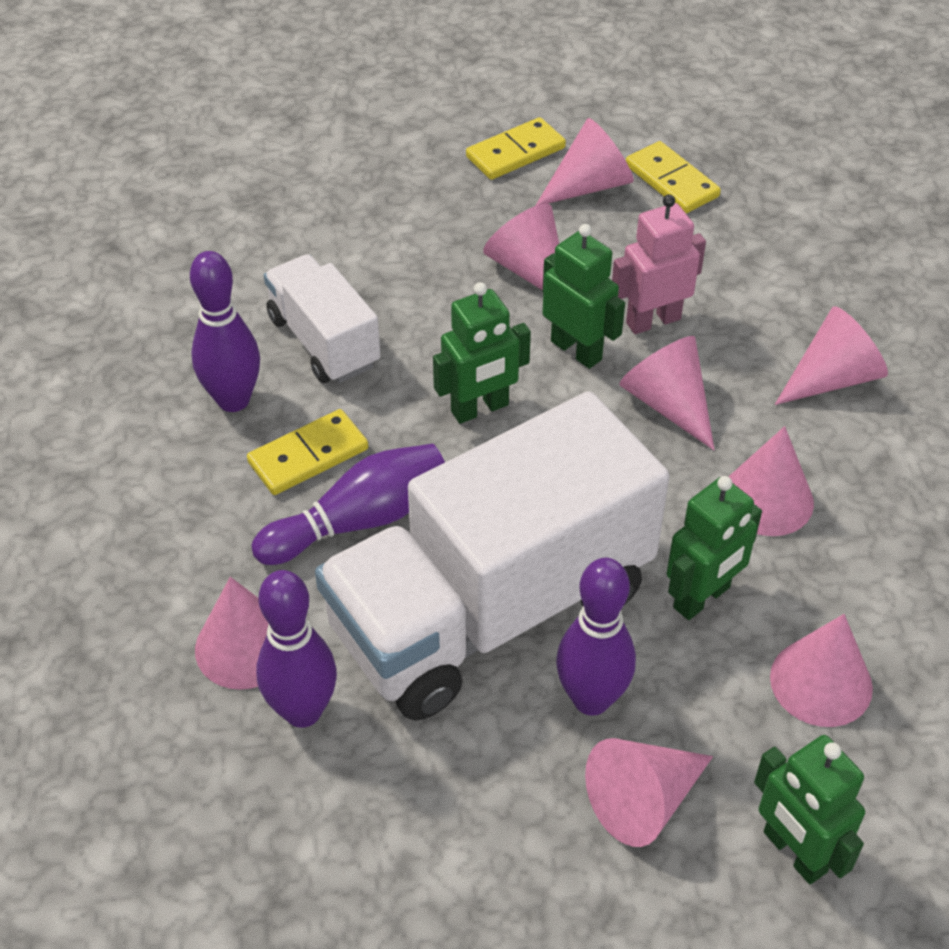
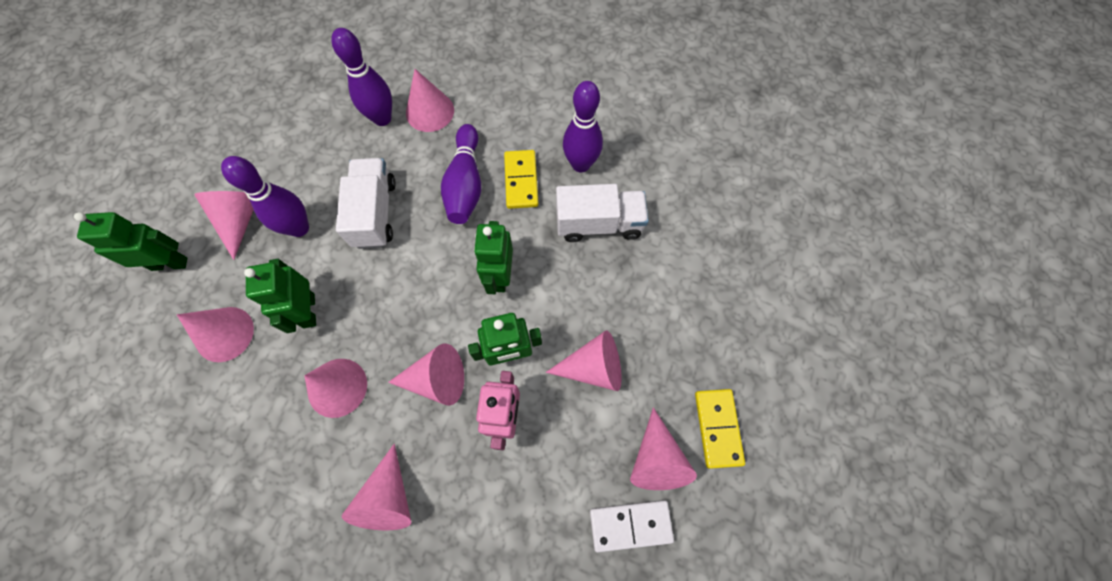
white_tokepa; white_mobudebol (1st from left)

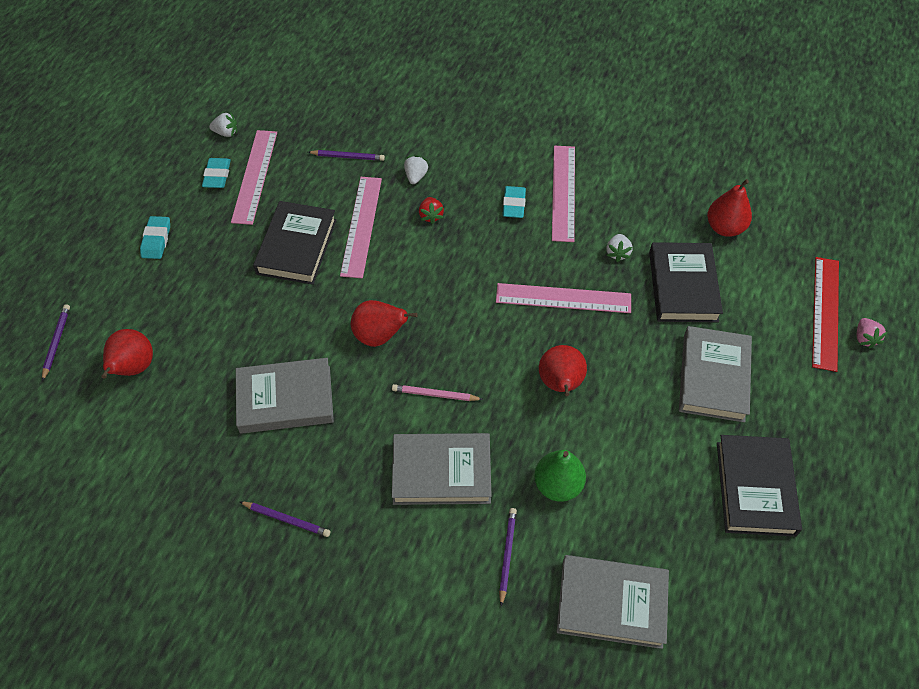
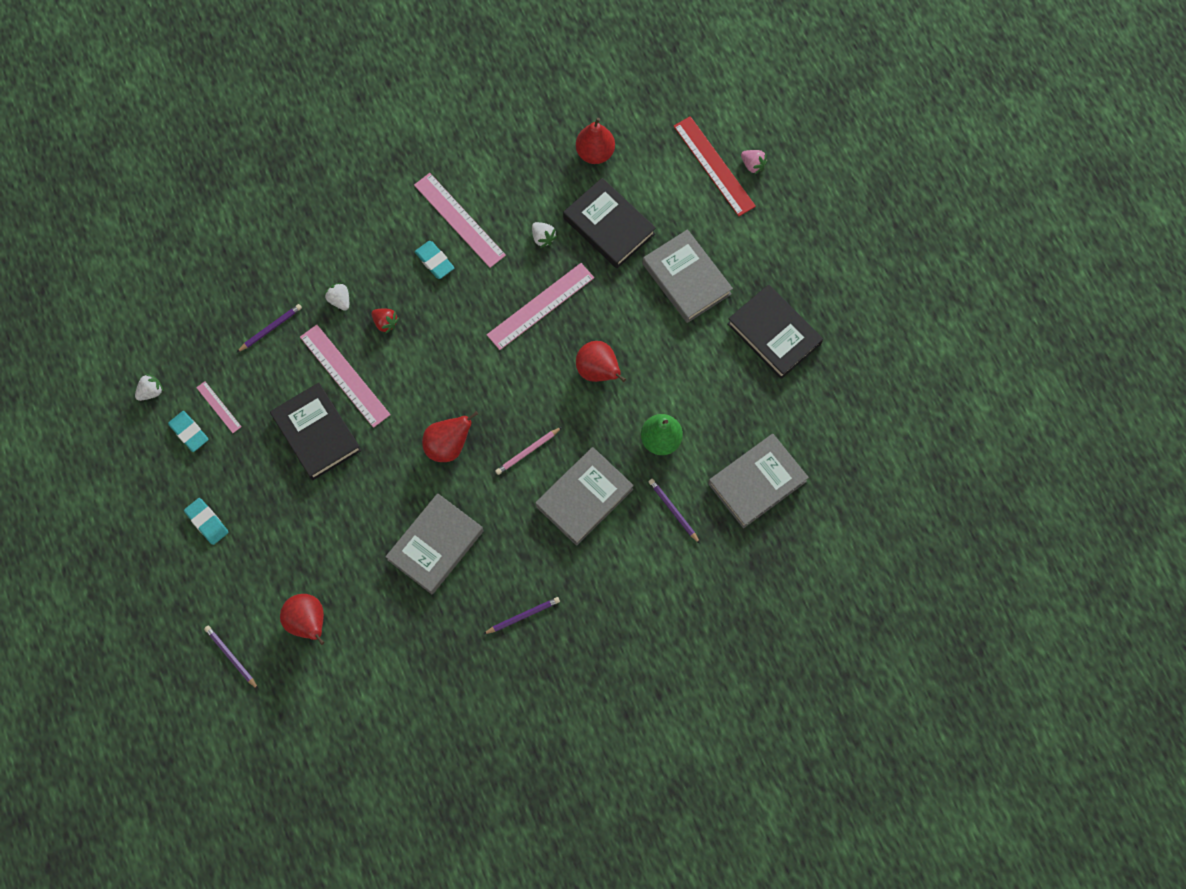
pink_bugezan (1st from left)

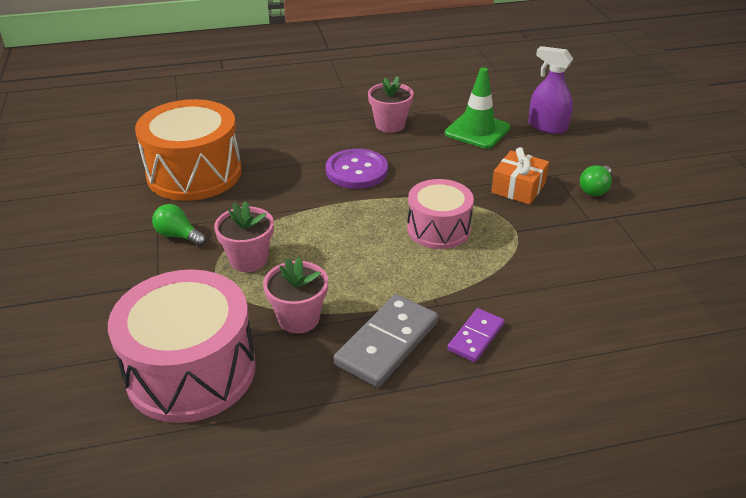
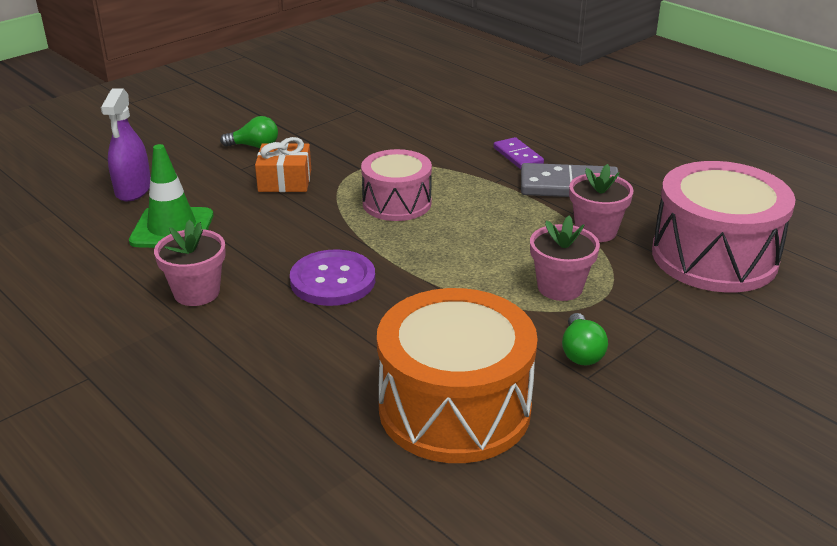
purple_tokepa

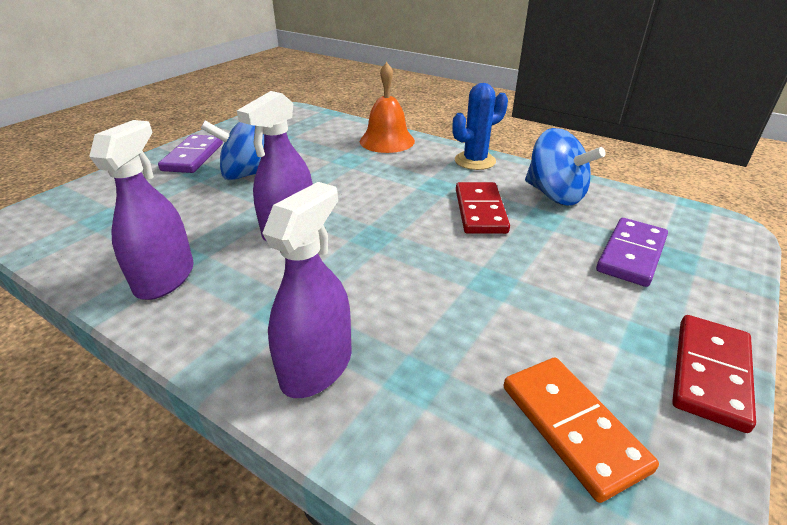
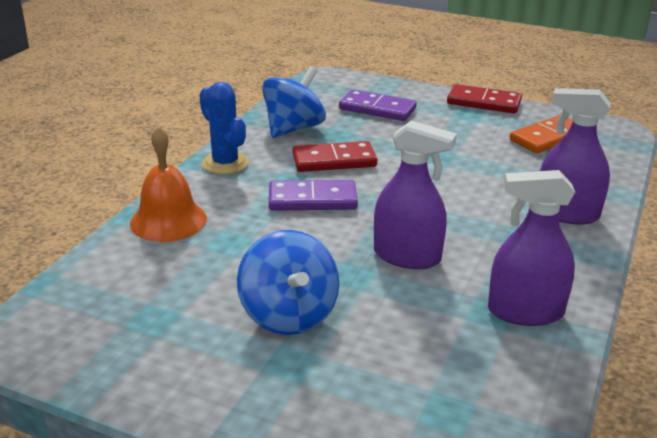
purple_tokepa (1st from left)

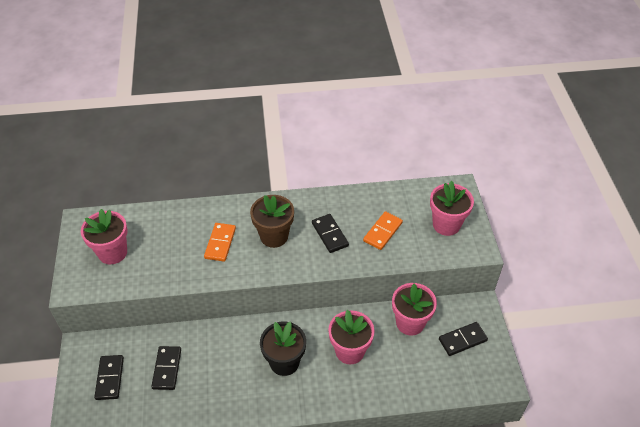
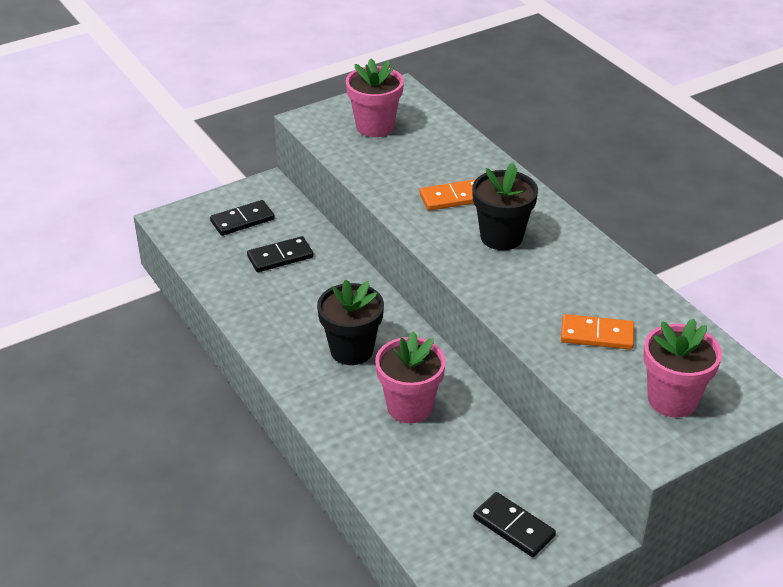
black_tokepa (3rd from left in the first image); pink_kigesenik (3rd from left in the first image); black_kigesenik (2nd from left)

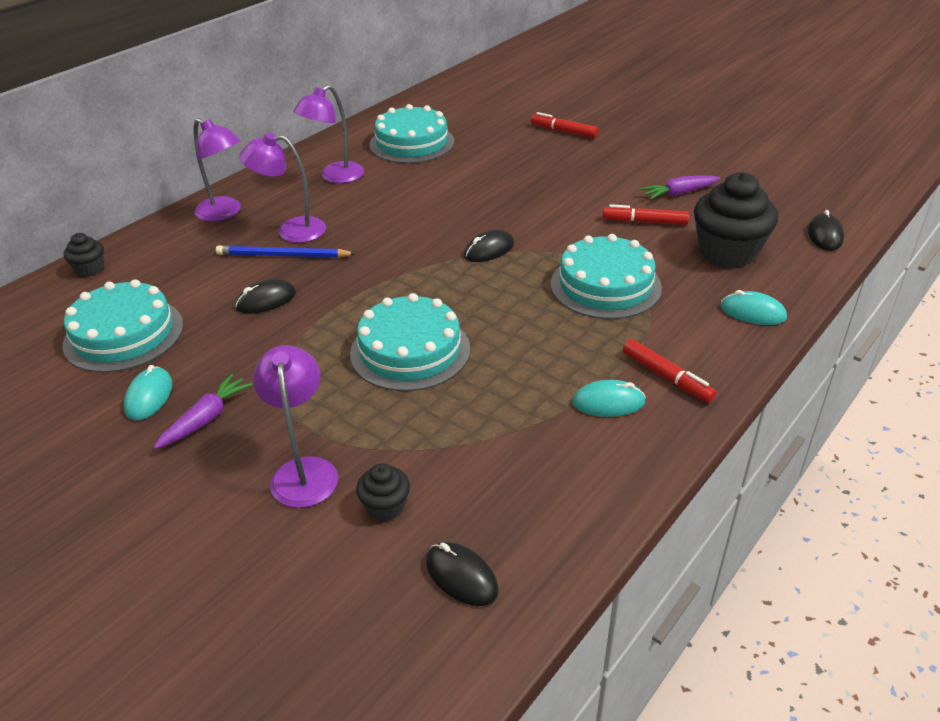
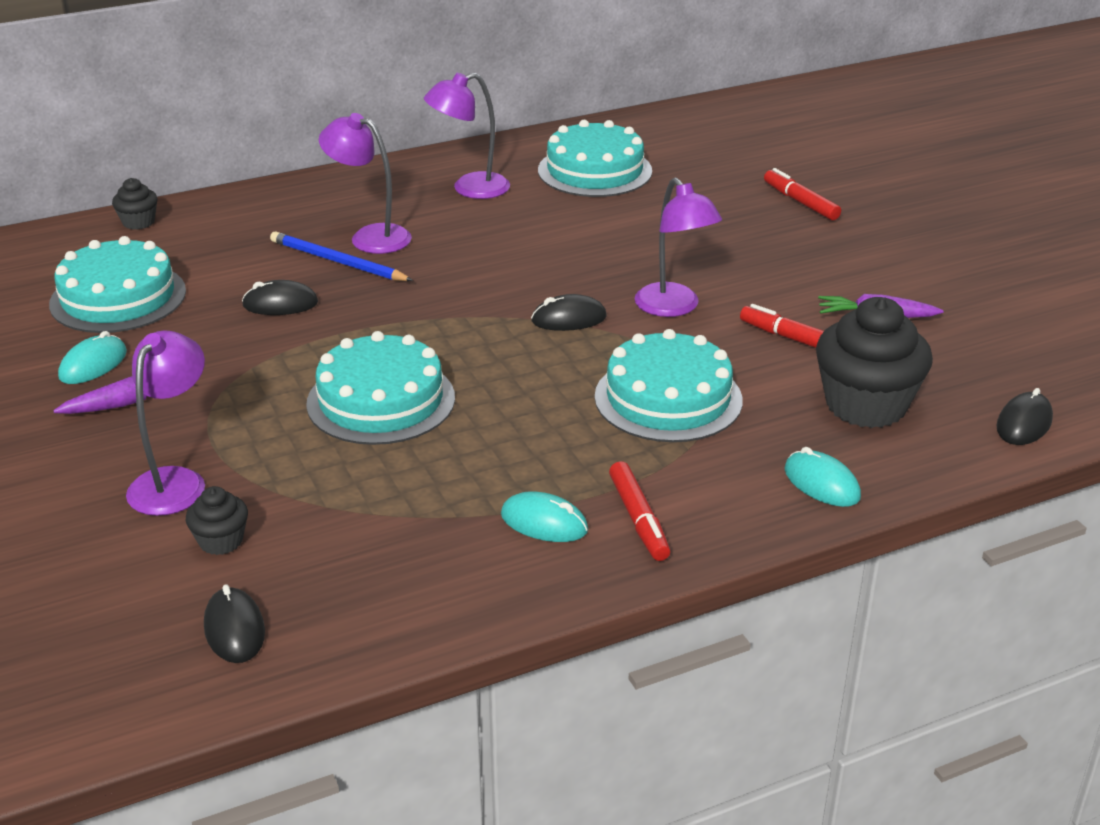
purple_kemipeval (4th from left)

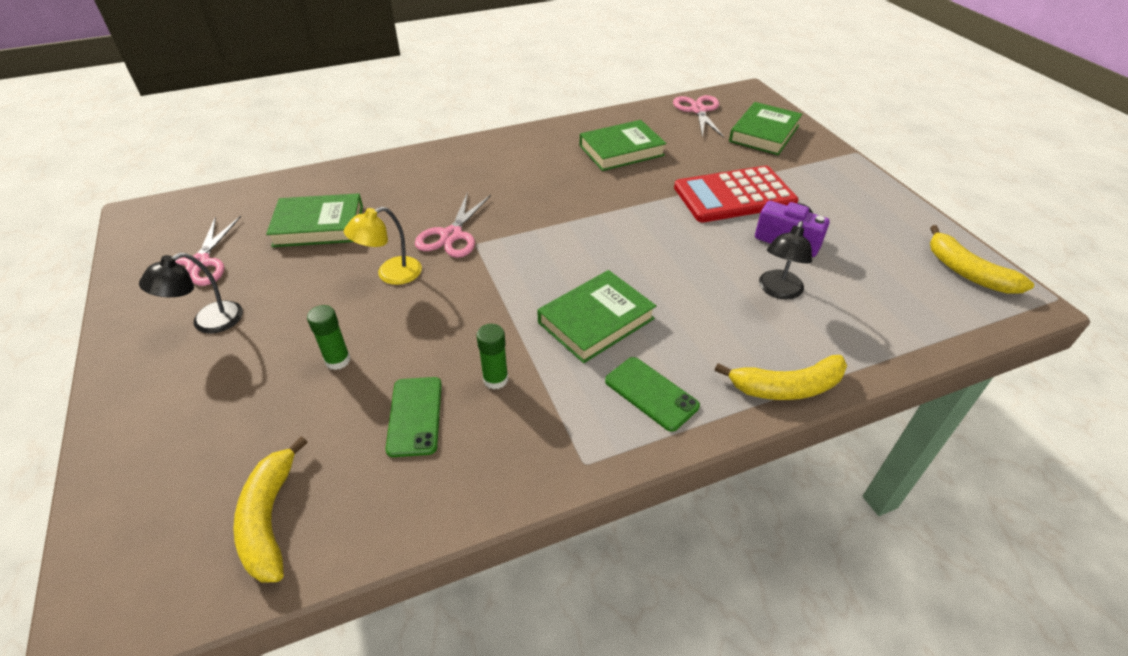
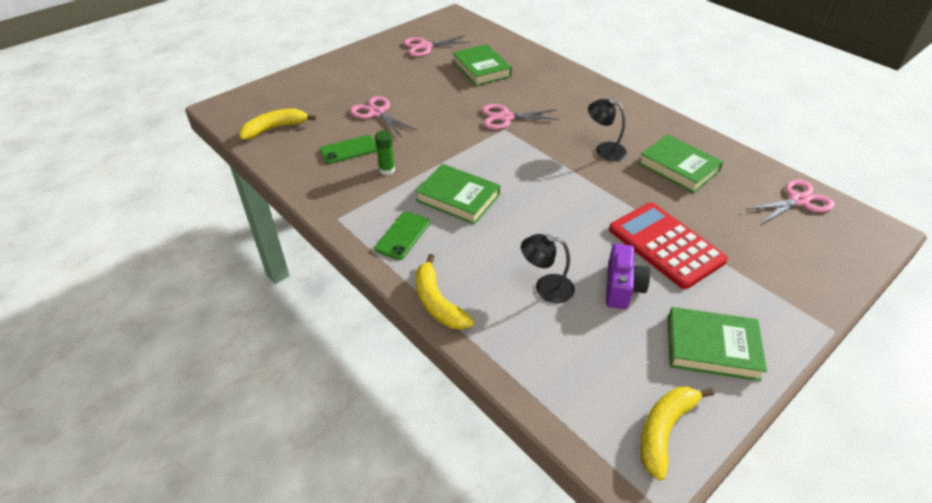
yellow_kemipeval; black_kemipeval (2nd from left); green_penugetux (4th from left); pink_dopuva (1st from left)

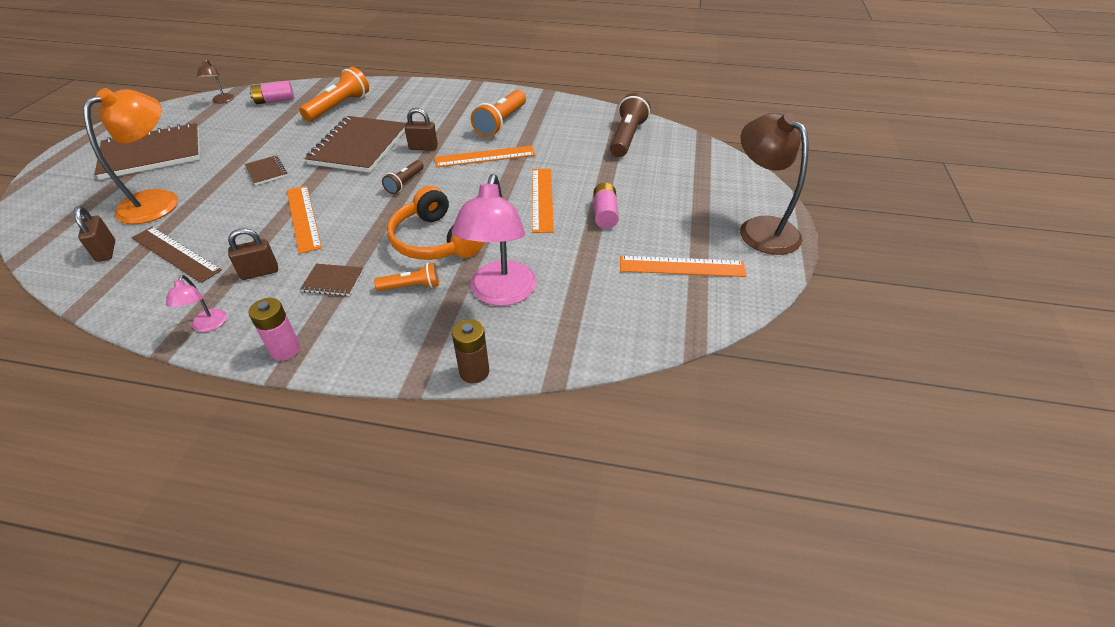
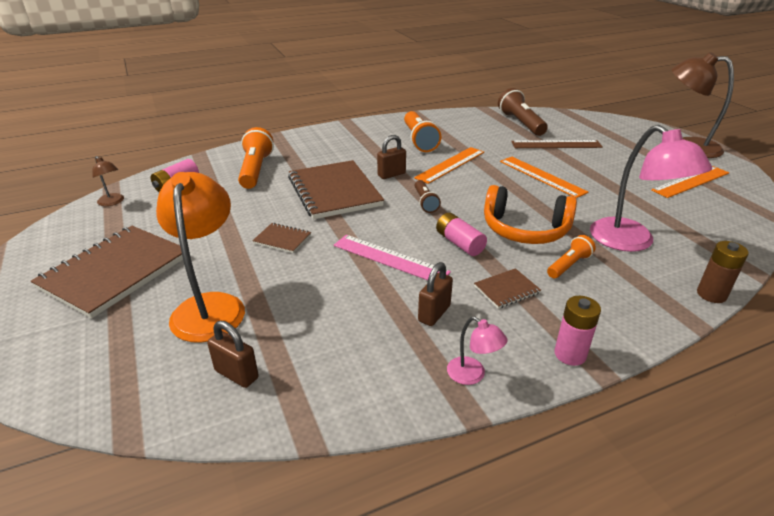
brown_bugezan; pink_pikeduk (2nd from left); pink_bugezan

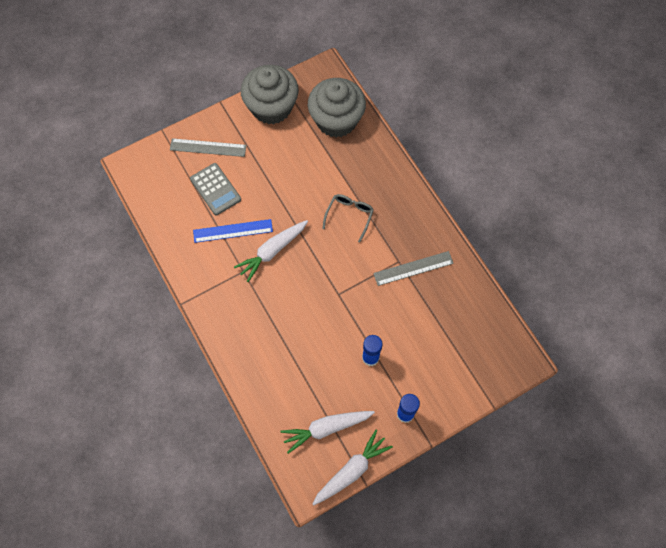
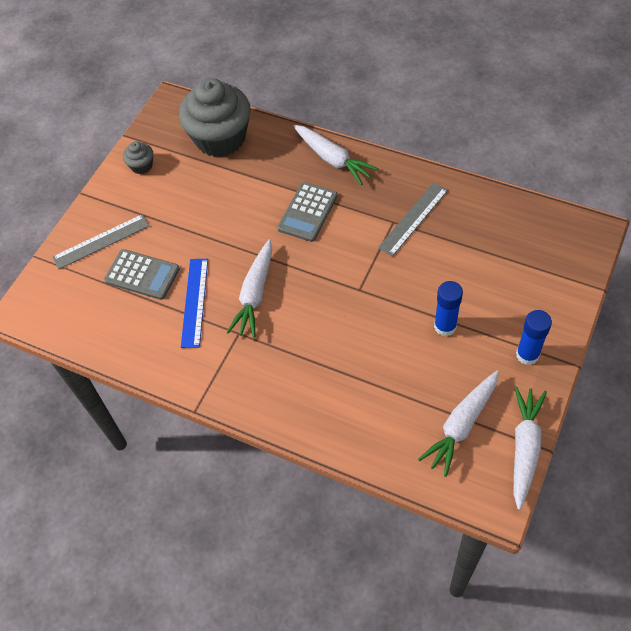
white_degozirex (2nd from left); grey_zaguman (2nd from left); blue_bugezan; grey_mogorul (1st from left)

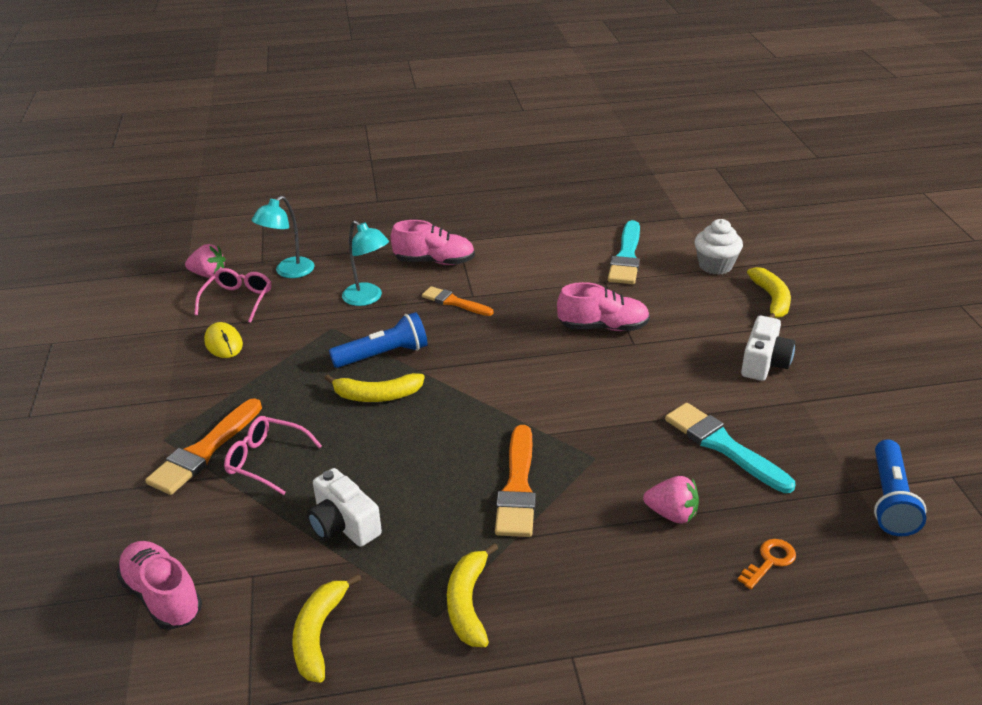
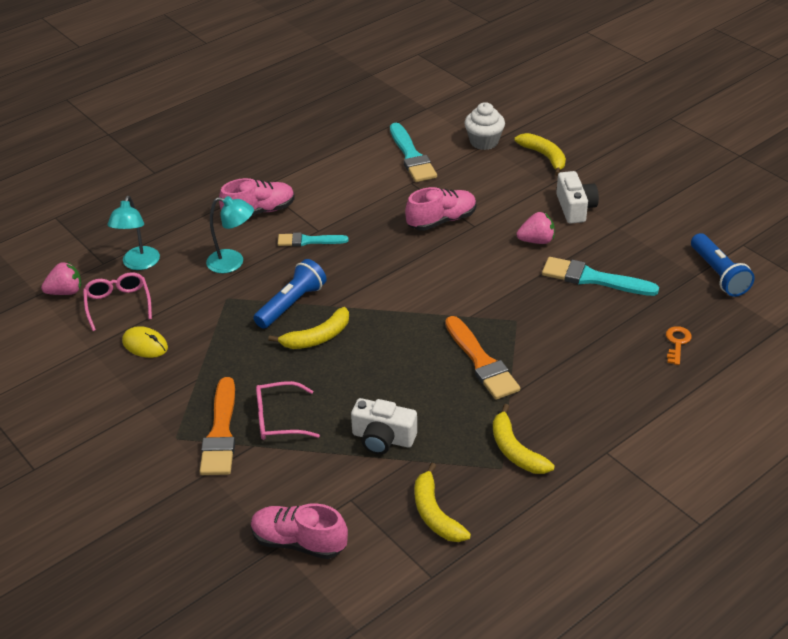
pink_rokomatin (2nd from left); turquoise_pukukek (1st from left)

